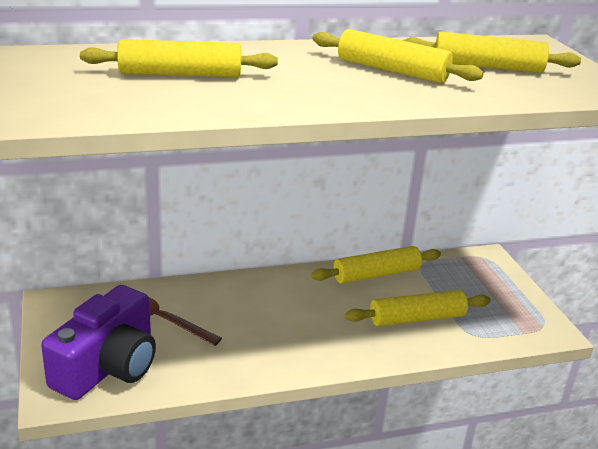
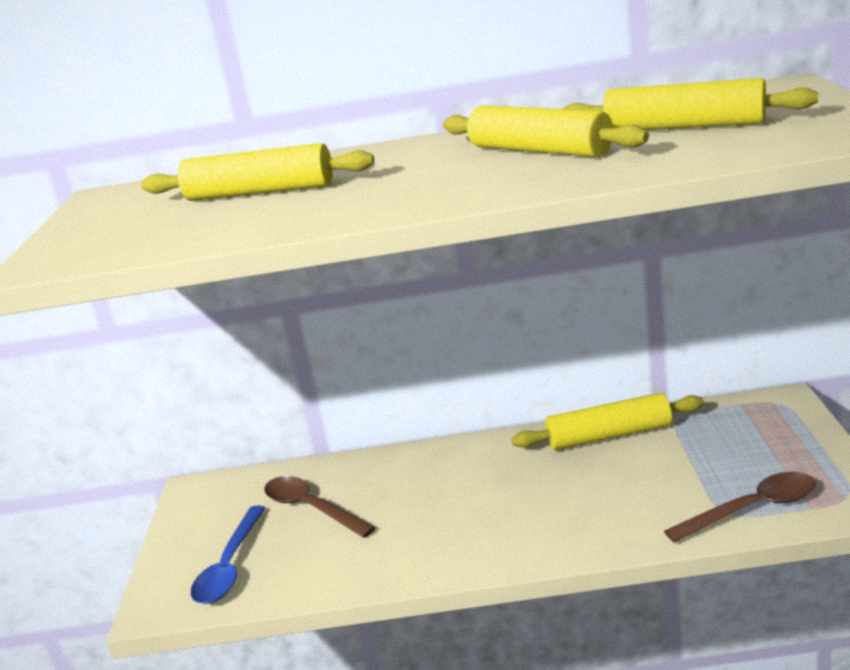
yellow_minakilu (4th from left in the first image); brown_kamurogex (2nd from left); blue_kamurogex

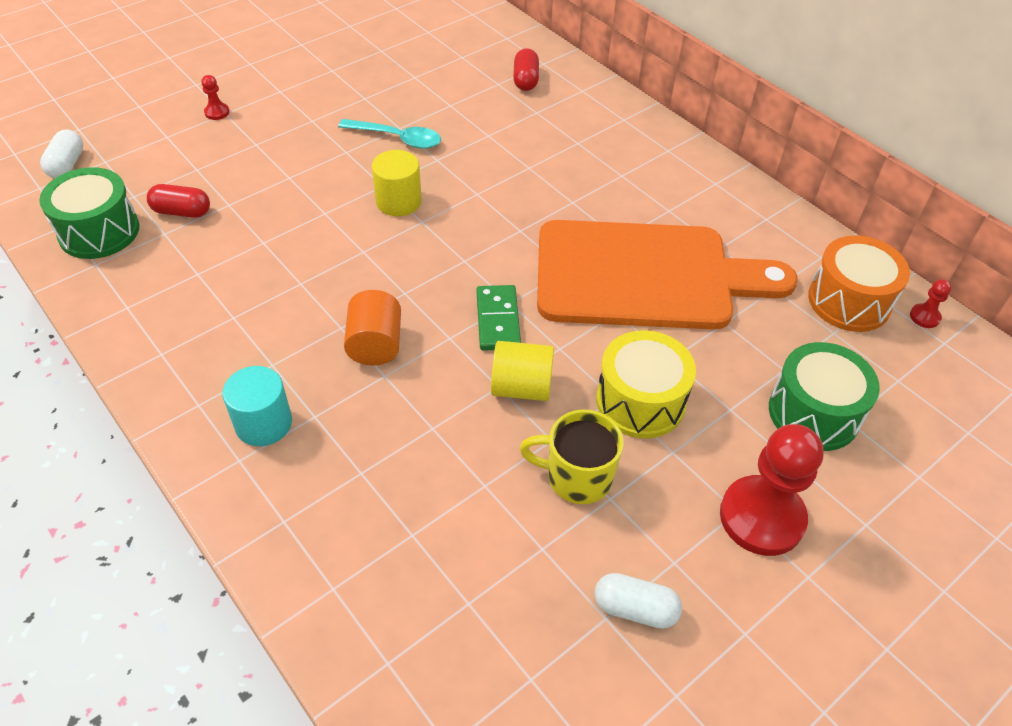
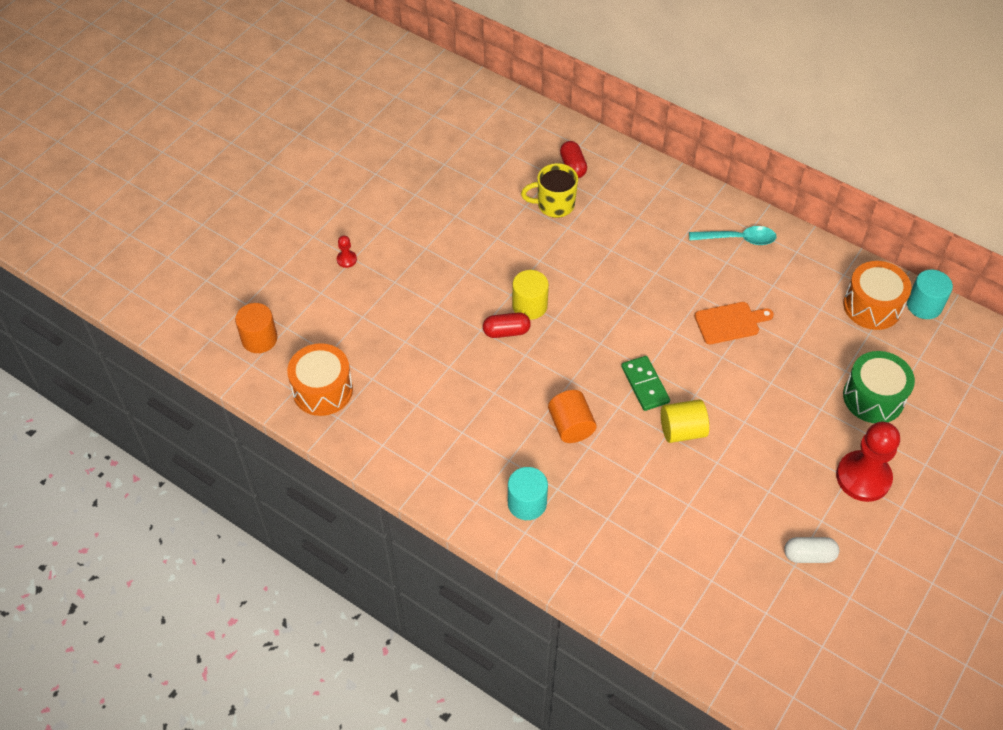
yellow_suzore; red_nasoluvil (1st from left); turquoise_kamurogex; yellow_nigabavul; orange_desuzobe (1st from left); turquoise_desuzobe (2nd from left); orange_suzore (1st from left); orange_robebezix

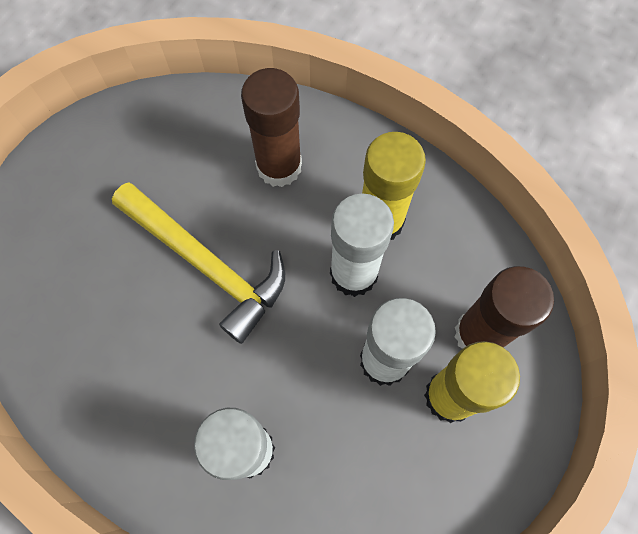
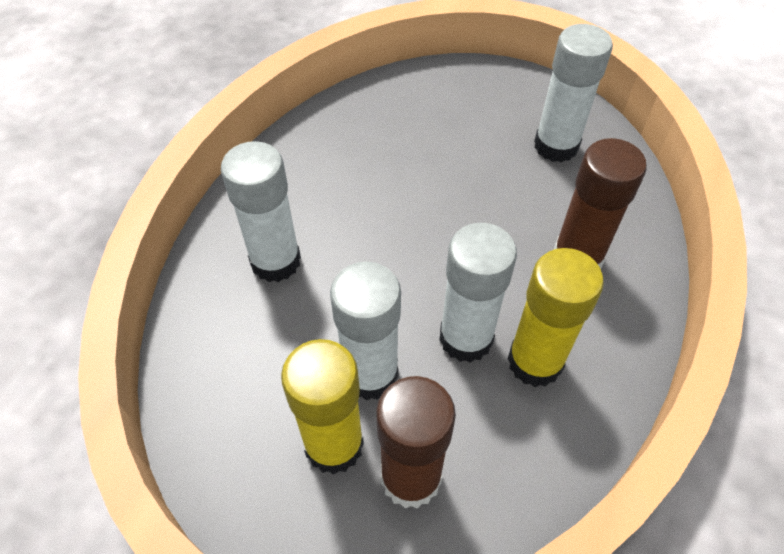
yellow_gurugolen; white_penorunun (4th from left)

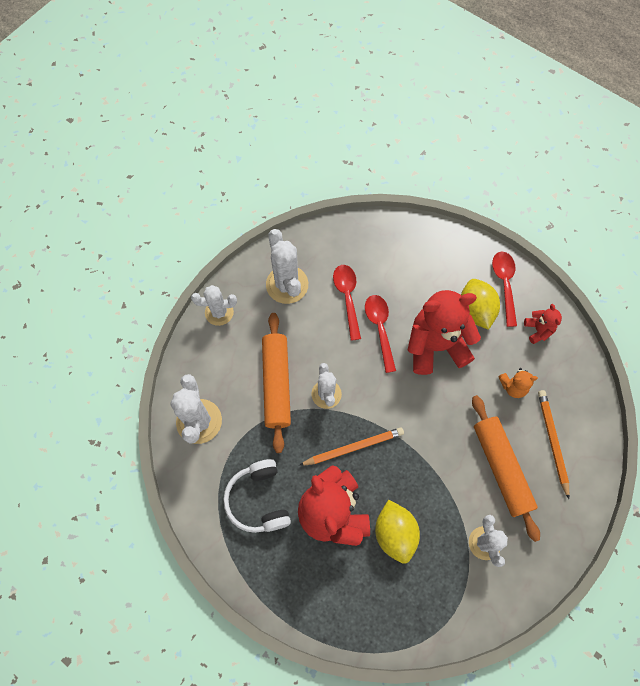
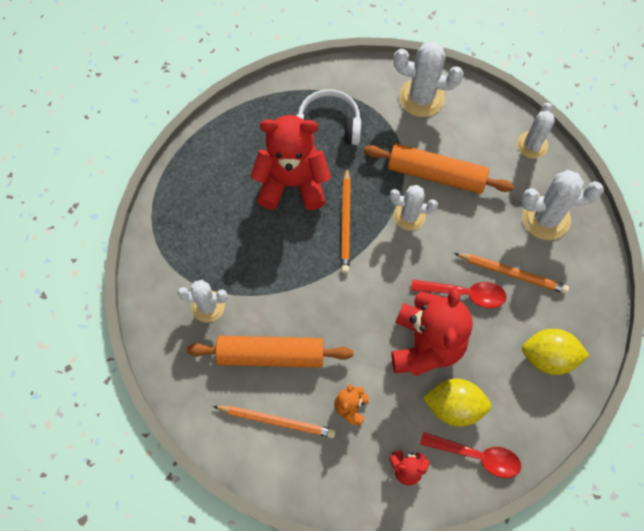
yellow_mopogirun (2nd from left); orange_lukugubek (3rd from left)

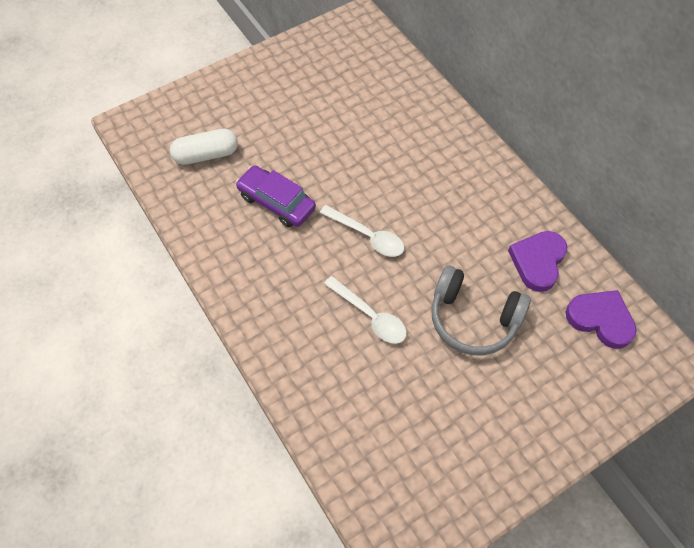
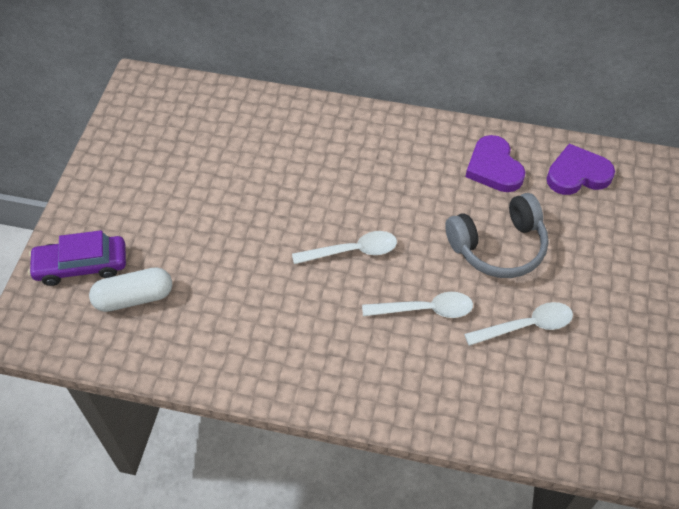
white_kamurogex (3rd from left); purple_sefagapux; white_nasoluvil

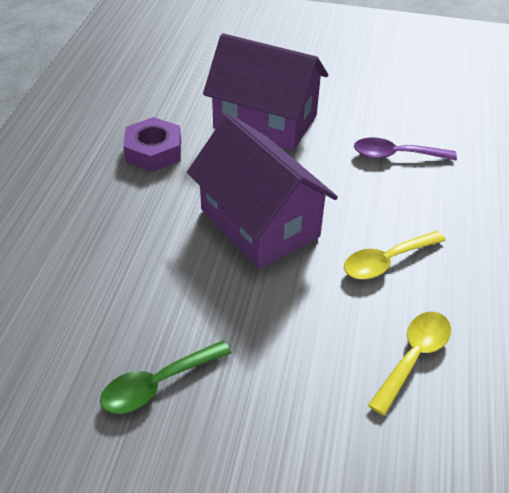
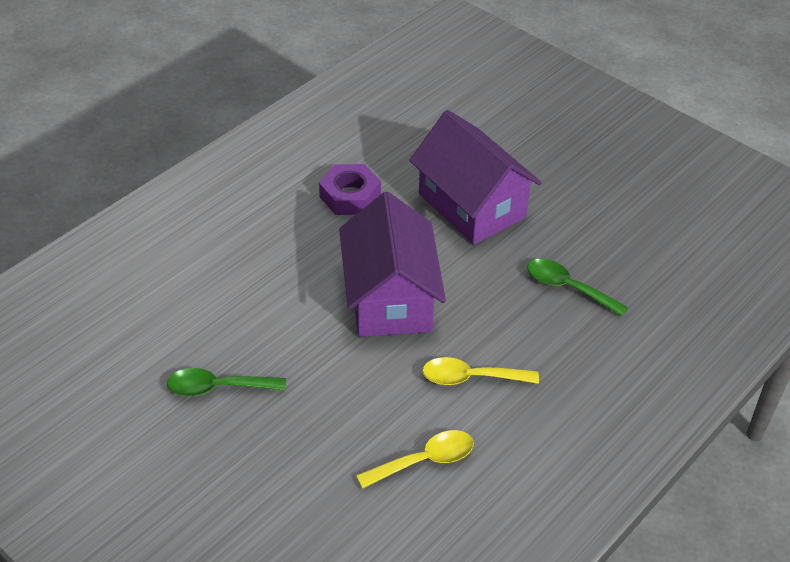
green_kamurogex (2nd from left)

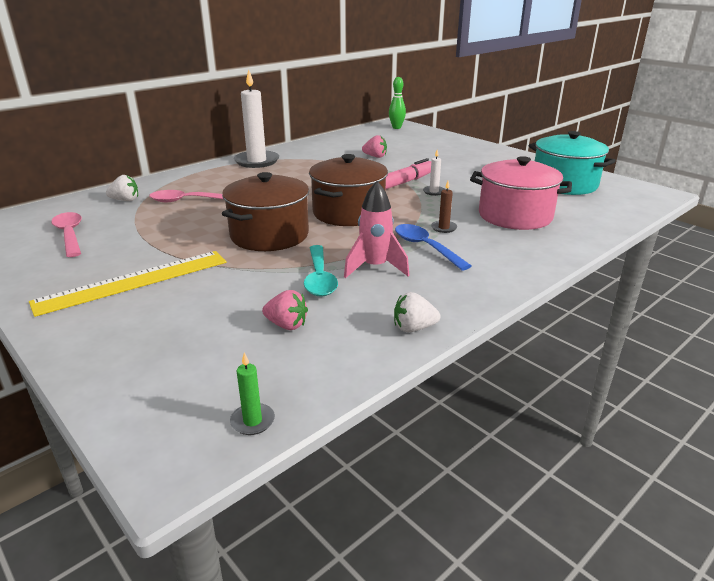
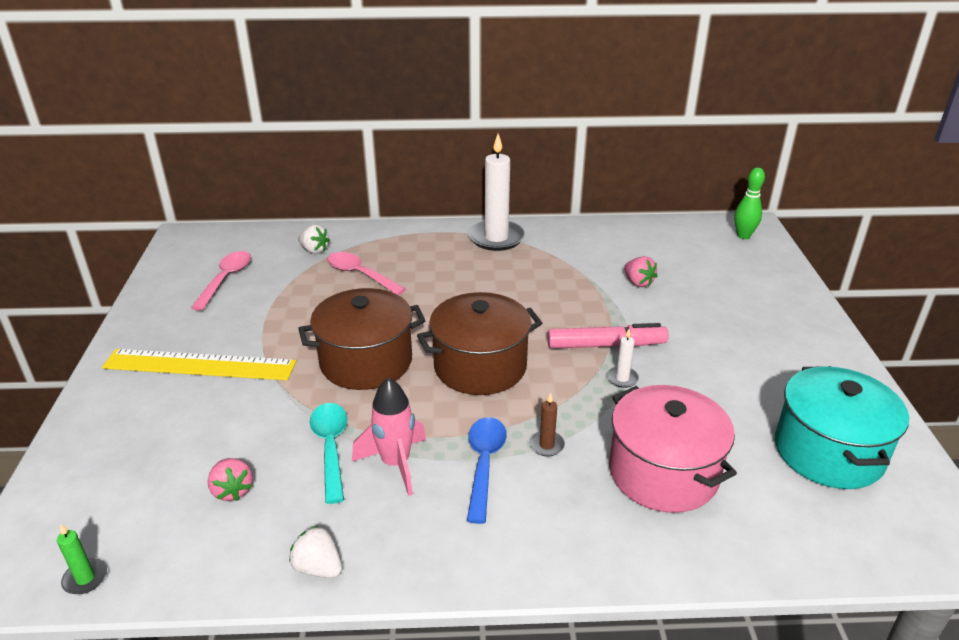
turquoise_kamurogex

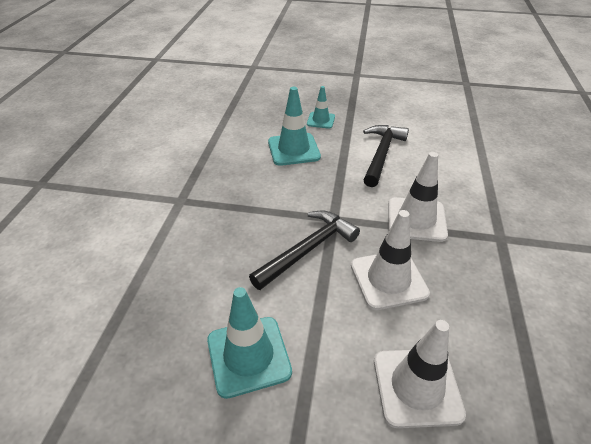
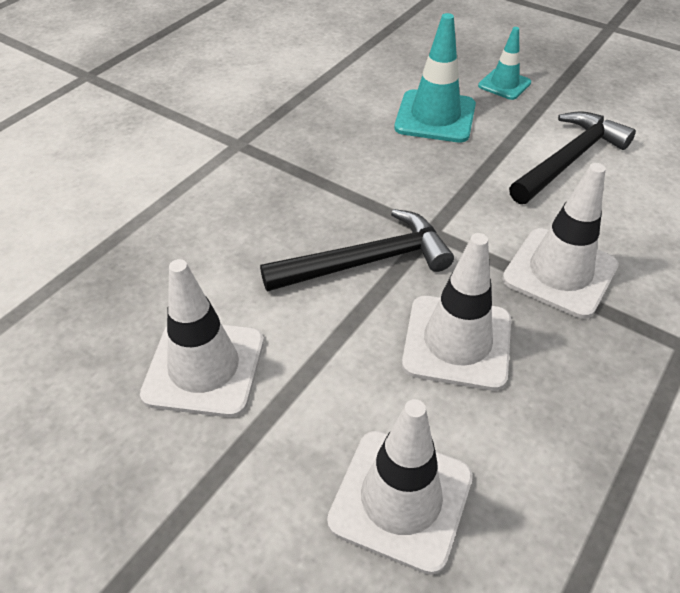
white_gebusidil (1st from left)

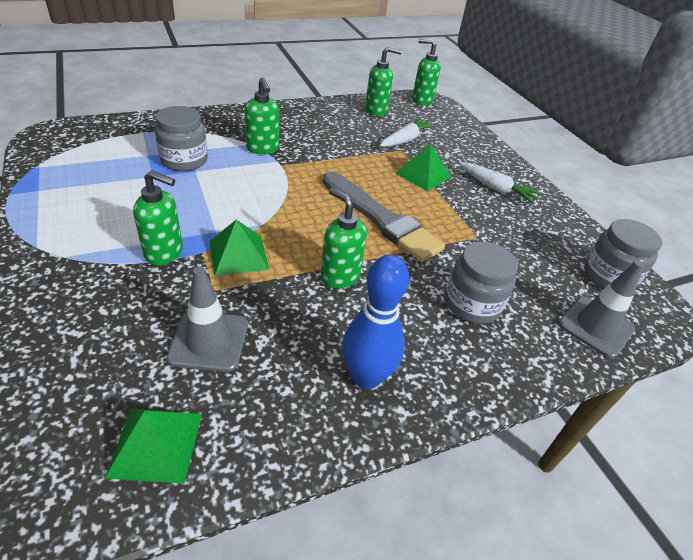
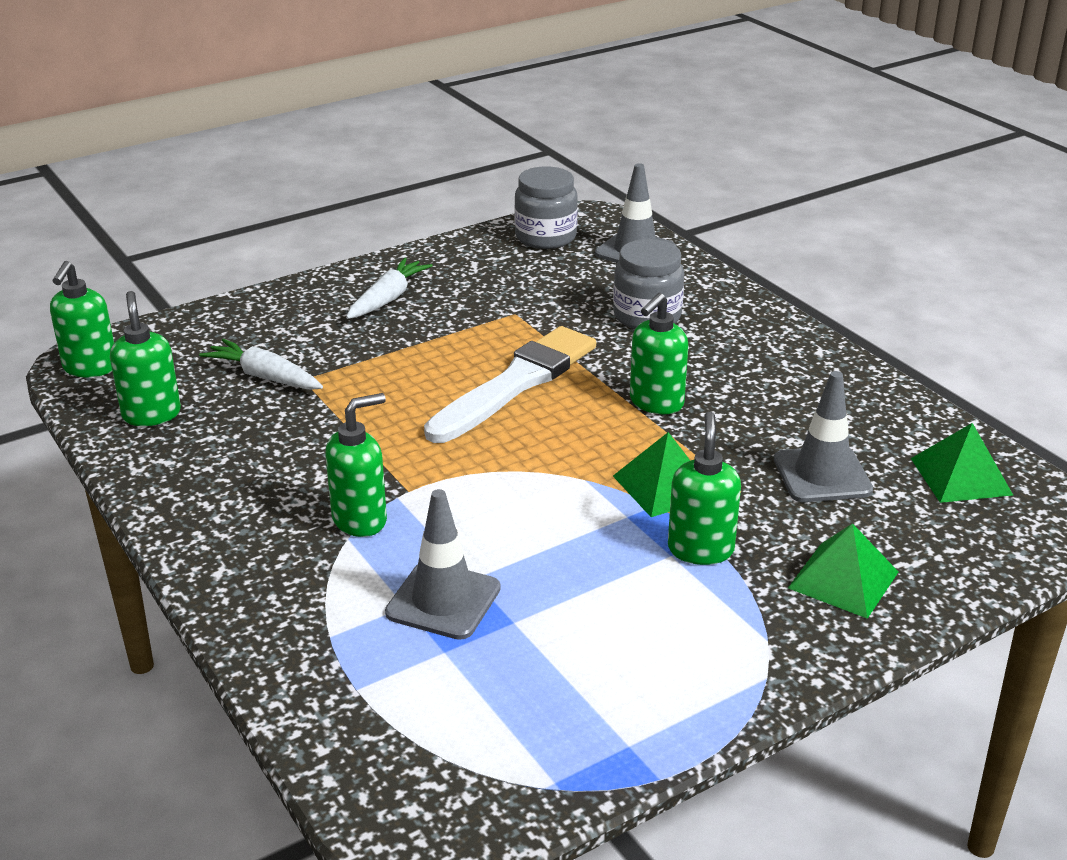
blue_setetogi; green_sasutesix (2nd from left); grey_gebusidil (1st from left); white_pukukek

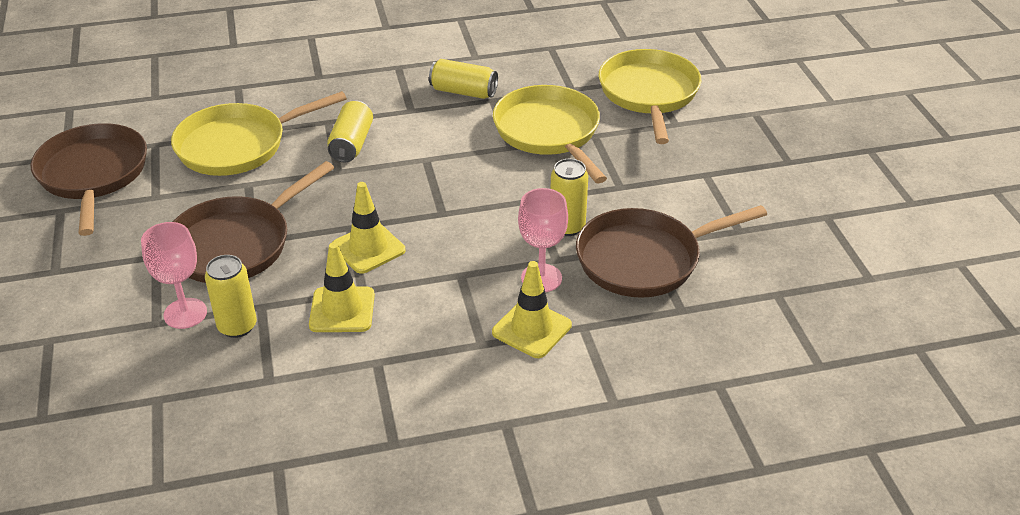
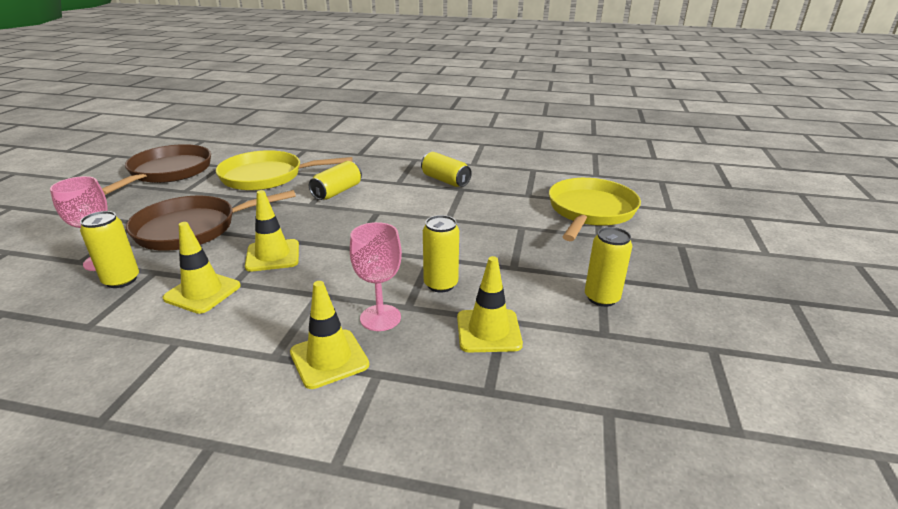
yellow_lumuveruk (2nd from left in the first image); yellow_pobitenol (5th from left); yellow_gebusidil (4th from left)

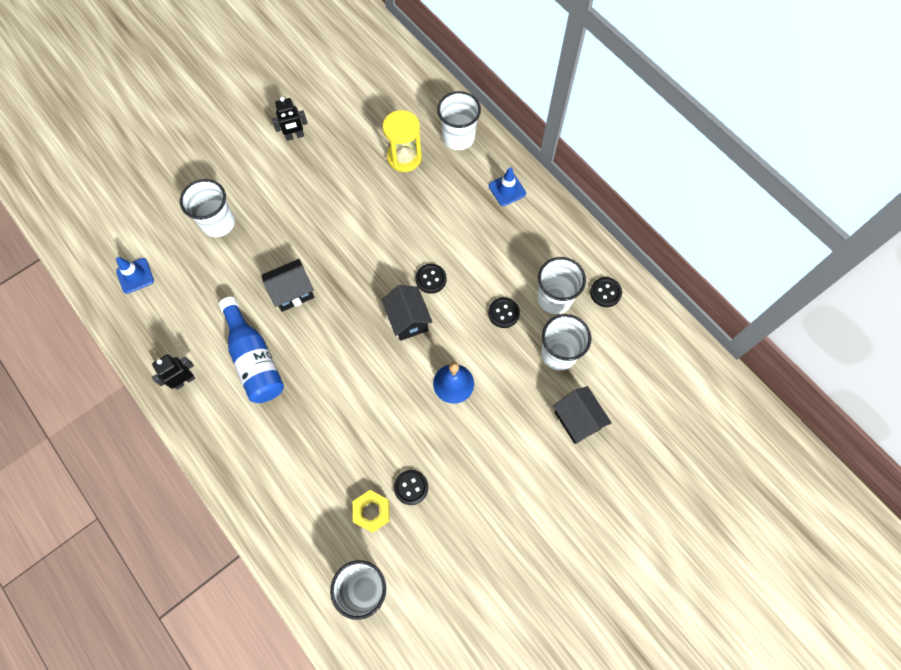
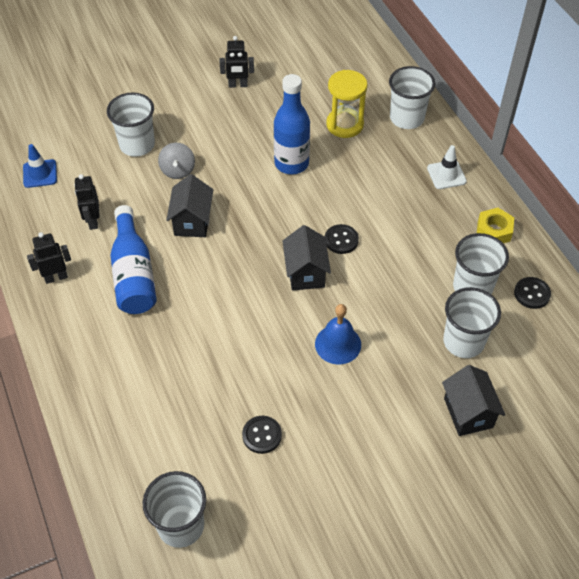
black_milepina (3rd from left in the first image); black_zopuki (2nd from left); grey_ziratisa; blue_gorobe (2nd from left); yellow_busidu; white_gebusidil; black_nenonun (1st from left)

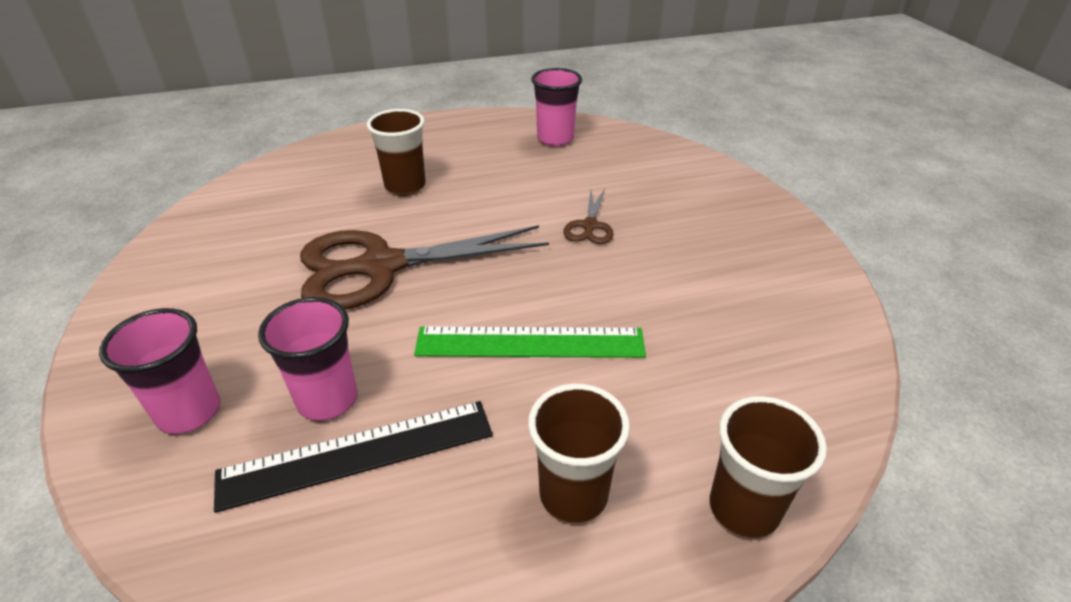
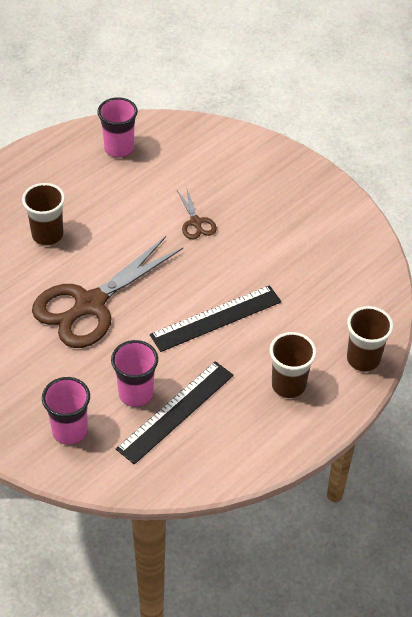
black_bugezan (2nd from left)

